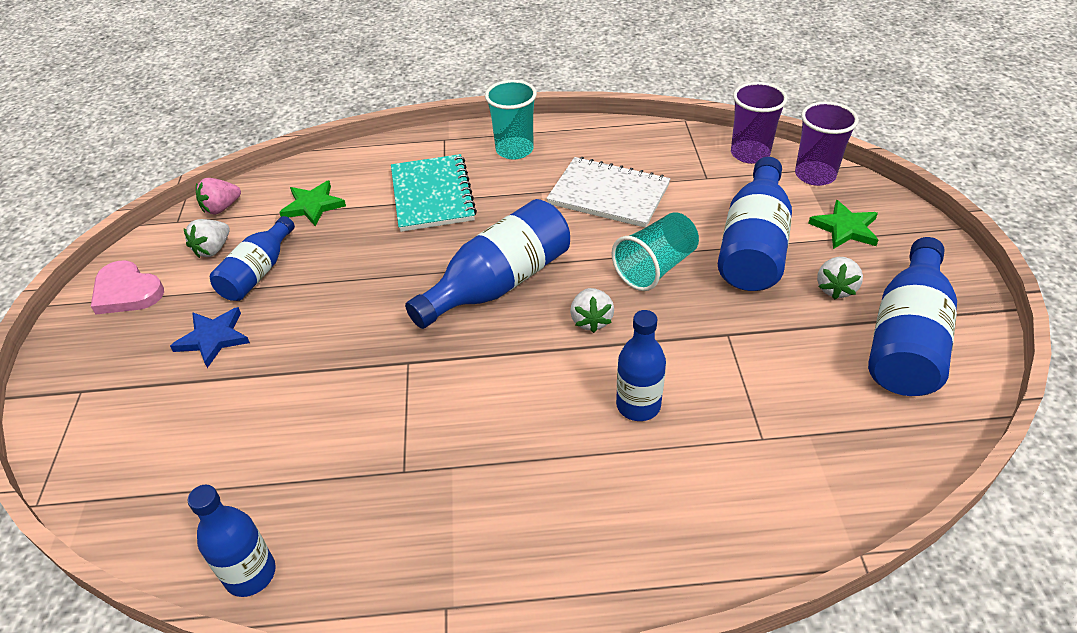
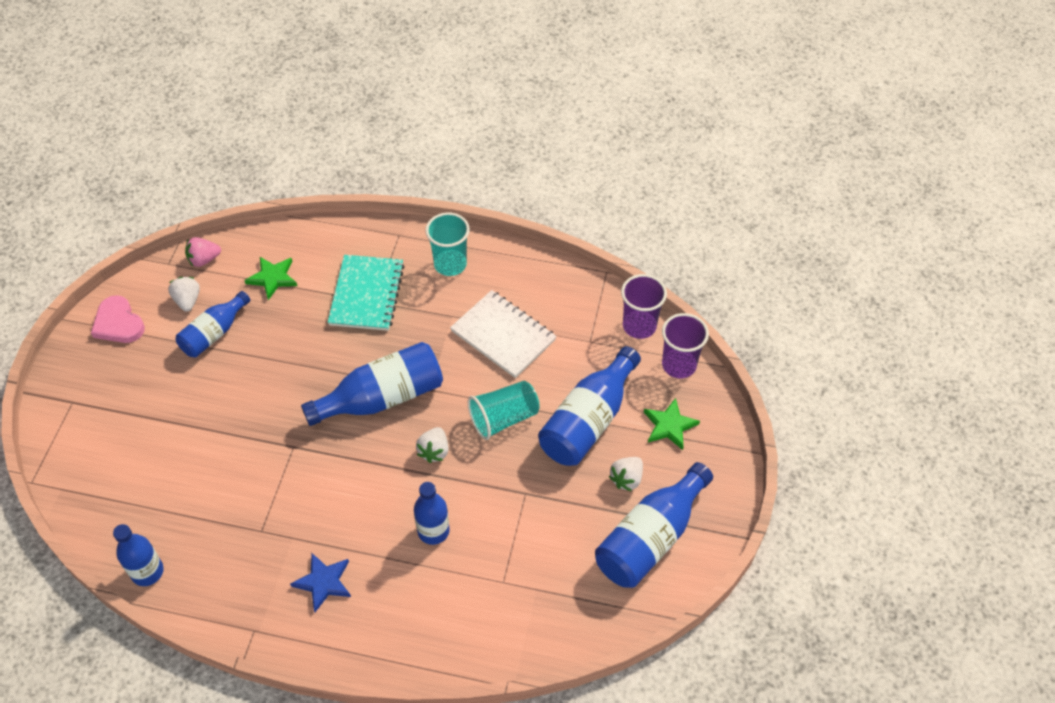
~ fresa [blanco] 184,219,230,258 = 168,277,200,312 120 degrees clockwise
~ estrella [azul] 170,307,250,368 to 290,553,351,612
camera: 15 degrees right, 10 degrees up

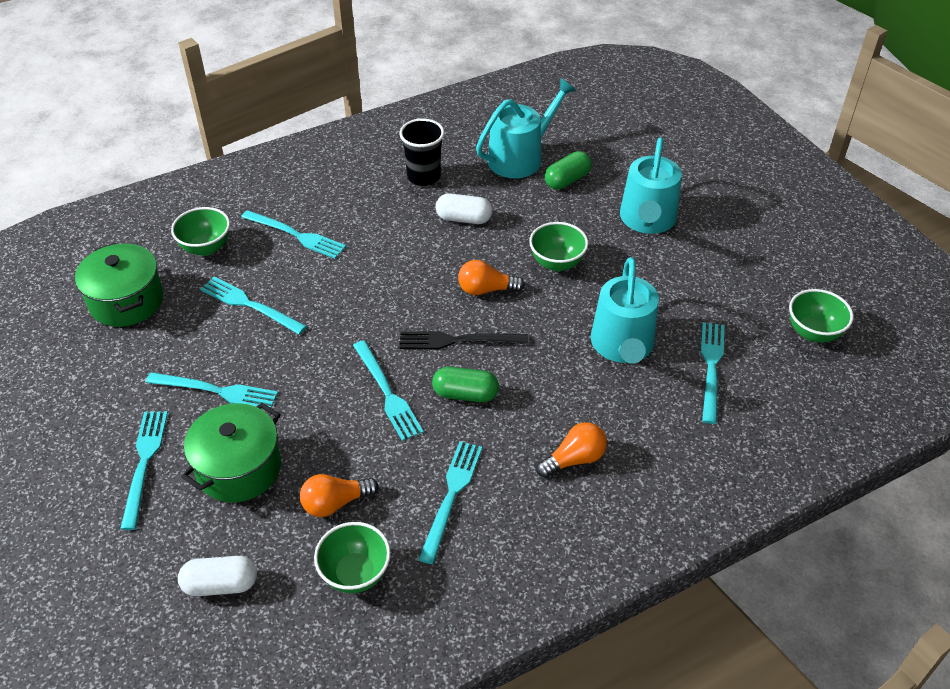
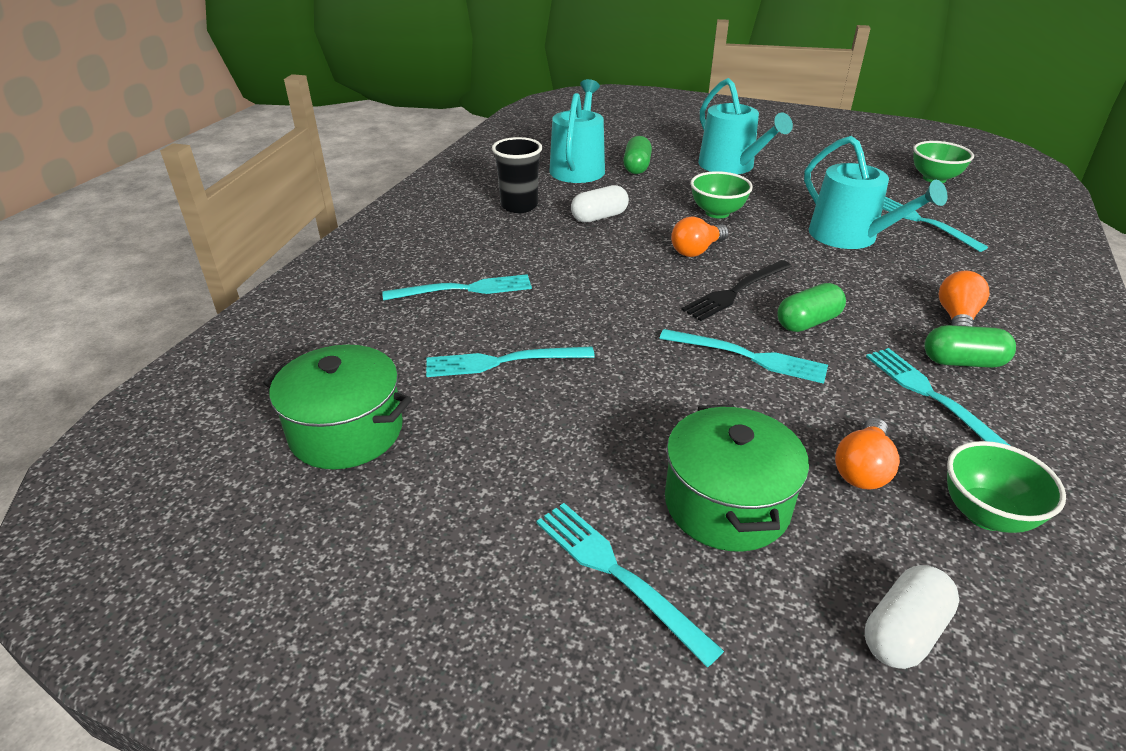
- cuenco [verde] 171,207,230,256
- tenedor [turquesa] 146,372,278,409
+ cápsula [verde] 924,325,1016,368
camera: 40 degrees left, 10 degrees down

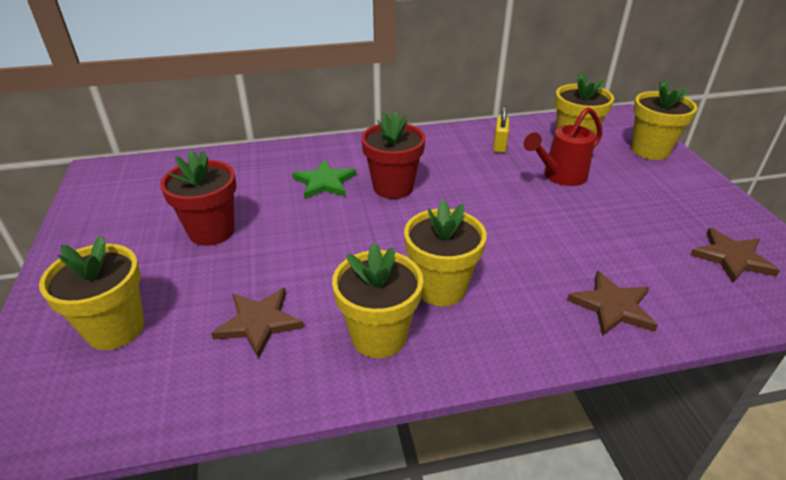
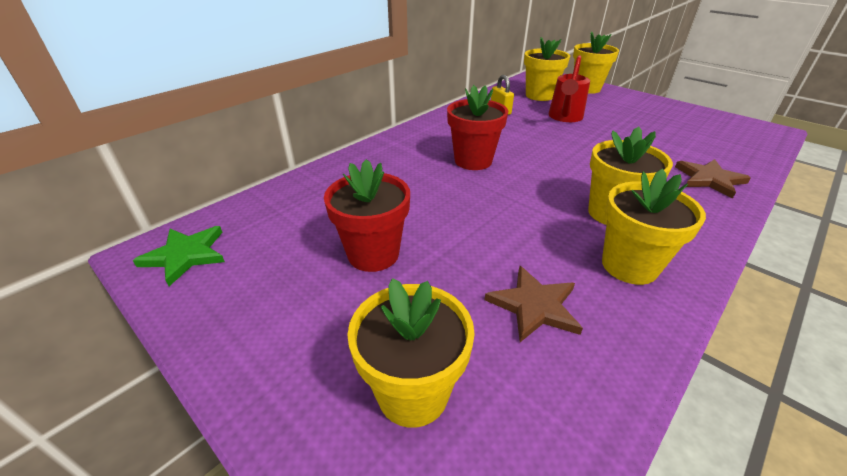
~ estrella [verde] 292,160,356,199 to 133,226,225,286
- estrella [marrón] 690,228,780,283
camera: 35 degrees left, 0 degrees up

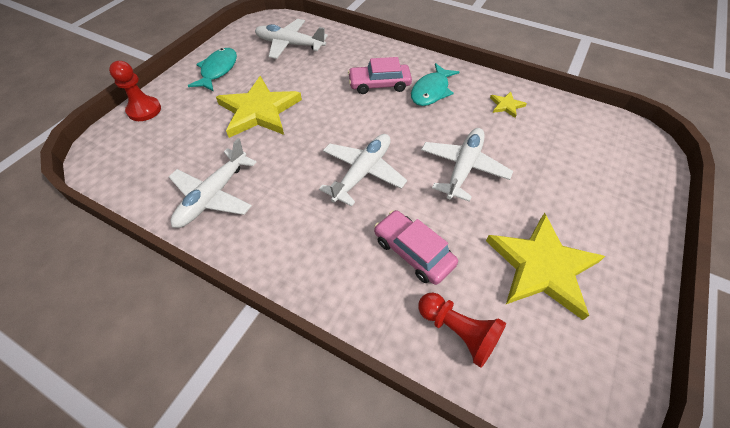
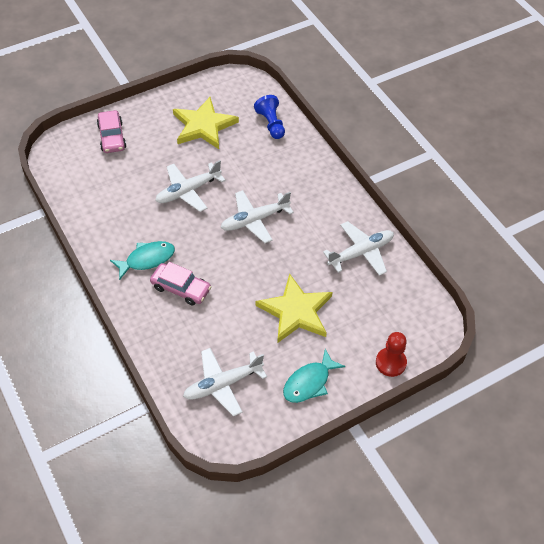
~ avión [blanco] 255,19,328,59 = 183,348,267,416 105 degrees clockwise
- estrella [amarillo] 490,92,527,118
~ coche [rosa] 374,210,458,285 to 97,110,126,153
~ peón [rojo] 418,293,506,368 to peón [azul] 254,95,285,139
camera: 150 degrees left, 0 degrees up

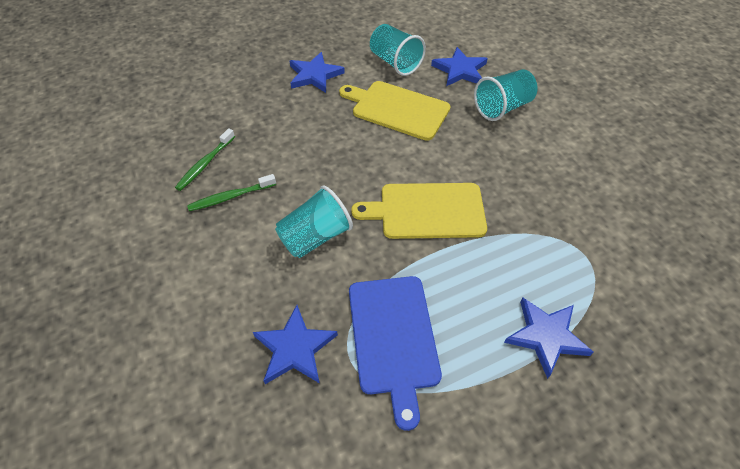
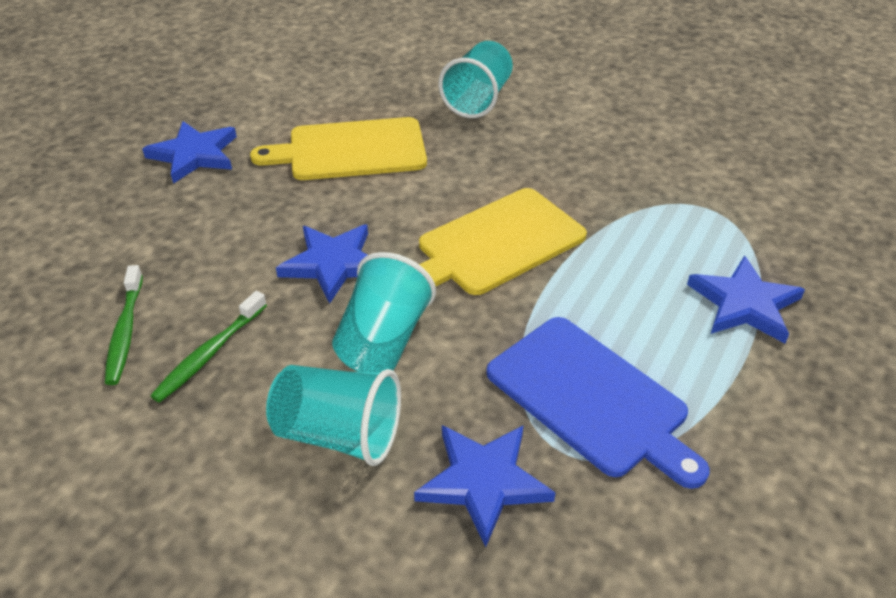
~ vaso [turquesa] 370,24,426,76 to 266,365,401,466
~ estrella [azul] 431,47,488,86 to 276,224,368,304
camera: 35 degrees left, 10 degrees down

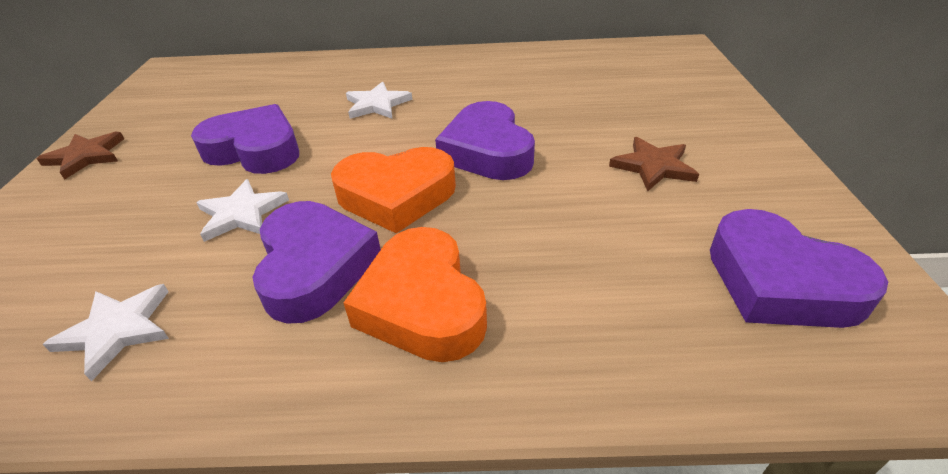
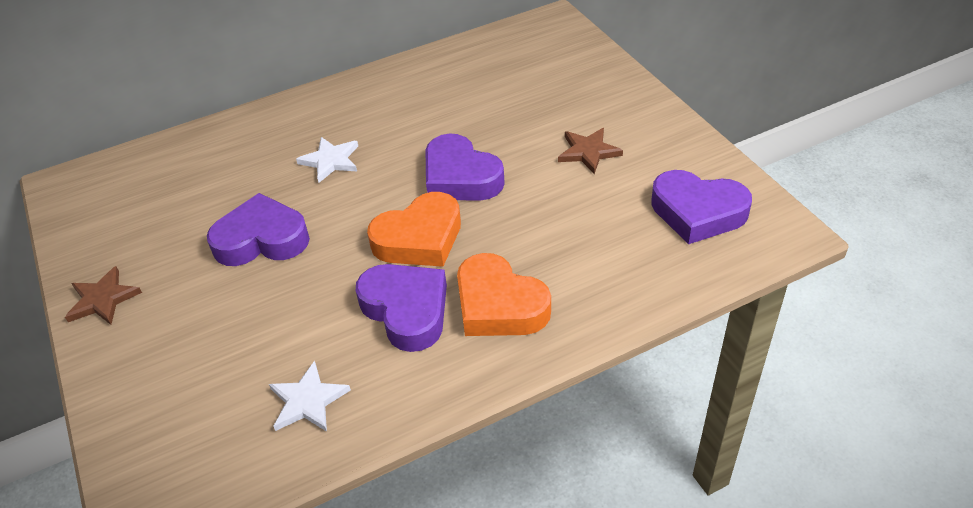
- estrella [blanco] 196,179,289,242
camera: 25 degrees left, 5 degrees up

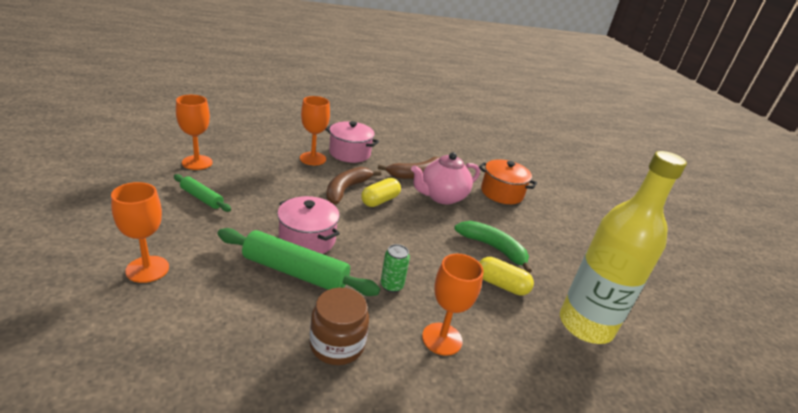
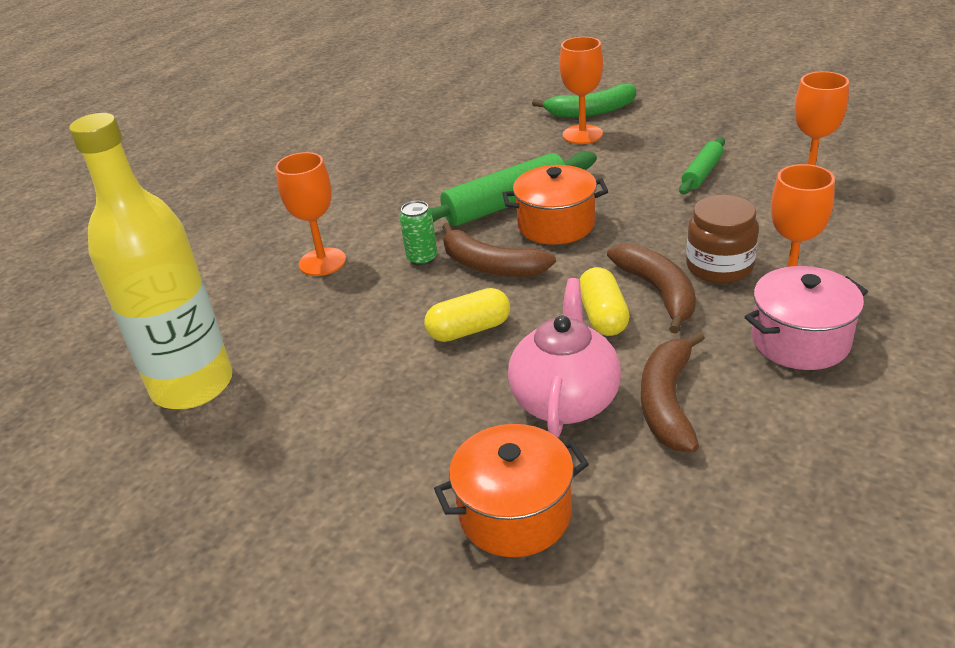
~ rodillo [verde] 174,174,231,212 = 679,137,725,194 45 degrees counterclockwise
~ olla [rosa] 277,196,340,254 to olla [naranja] 502,165,608,245
~ plátano [verde] 454,221,532,273 to 532,83,636,118
~ cápsula [amarillo] 479,257,534,296 to 424,288,510,342
~ tarro [marrón] 310,288,369,365 to 686,195,759,283
+ plátano [marrón] 442,223,556,277
camera: 140 degrees right, 5 degrees up

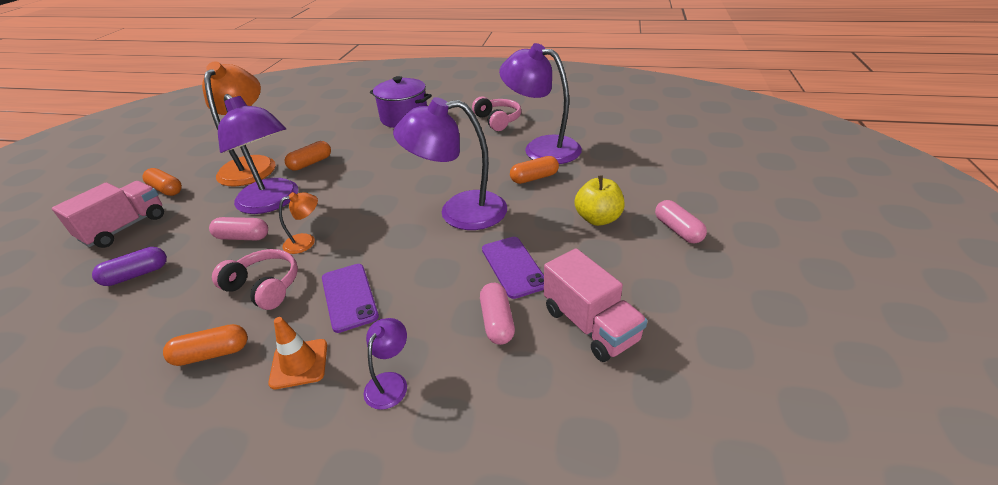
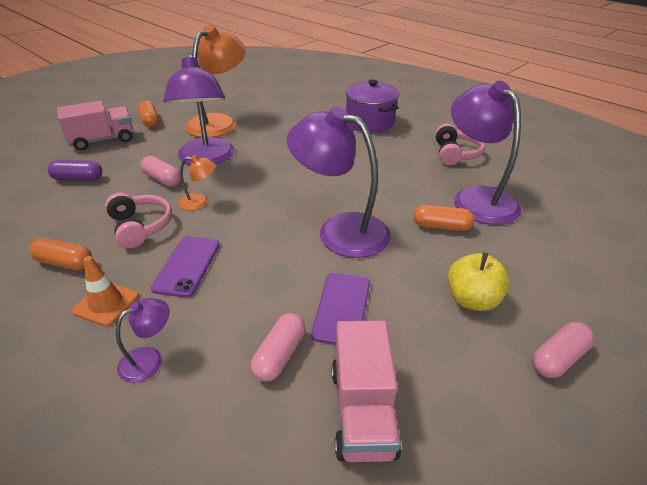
- cápsula [naranja] 285,141,331,171
~ cápsula [rosa] 655,200,707,244 = 532,322,594,378 45 degrees clockwise
camera: 30 degrees right, 0 degrees up

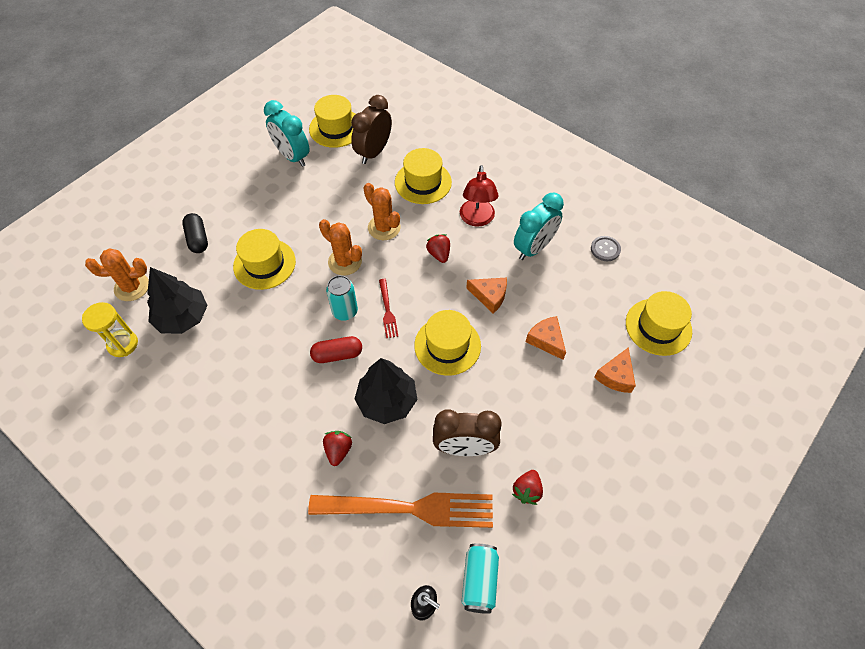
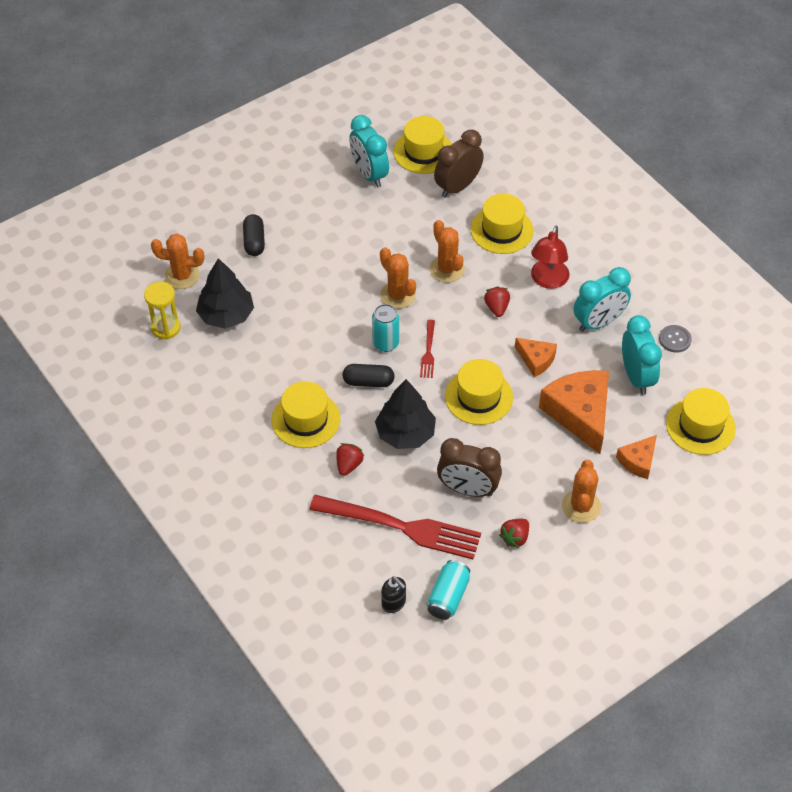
~ sombrero [amarillo] 233,229,296,290 to 272,381,340,448
~ queso [naranja] 526,316,566,360 = 539,370,609,454 x1.89
~ cápsula [rojo] 310,336,362,363 to cápsula [negro] 342,364,395,387
~ tenedor [naranja] 308,493,493,528 to tenedor [rojo] 309,495,481,559
+ despertador [turquesa] 622,315,662,395
+ cactus [naranja] 562,460,601,523
camera: 15 degrees right, 5 degrees down

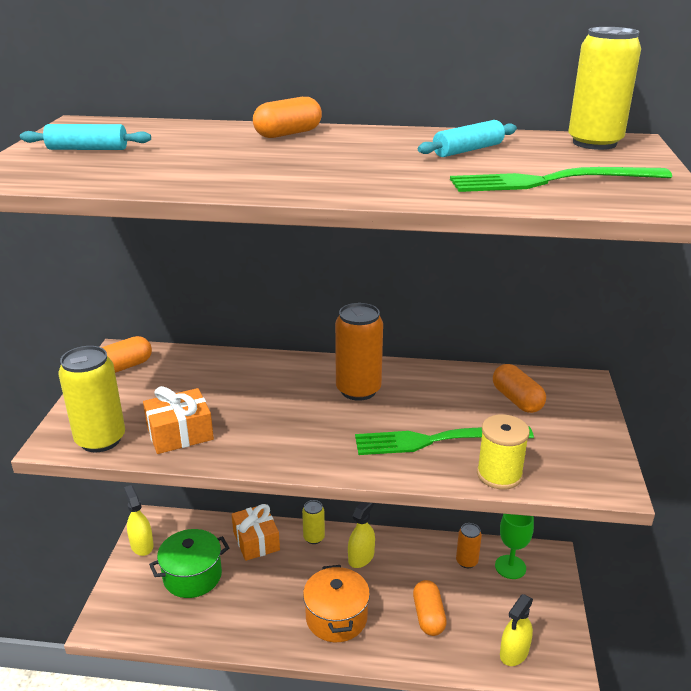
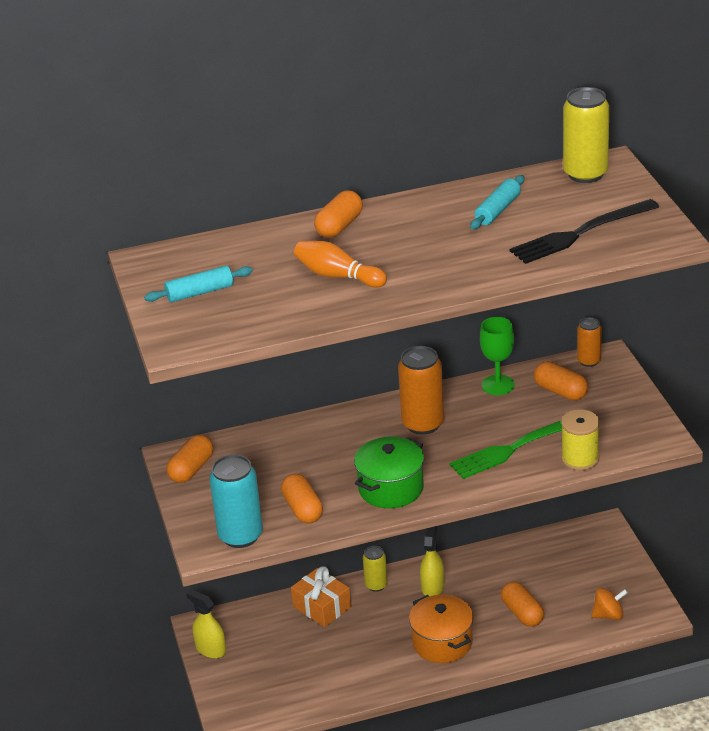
~ tenedor [verde] 450,167,672,192 to tenedor [negro] 510,199,659,264
~ lata [amarillo] 58,346,125,452 to lata [turquesa] 209,454,263,548
~ regalo [naranja] 143,386,214,454 to cápsula [naranja] 281,474,323,524
~ copa [verde] 495,514,534,579 to 480,317,515,395
~ lata [naranja] 456,523,482,568 to 577,317,602,367
~ olla [verde] 149,529,229,598 to 354,436,424,508
~ pulverizador [amarillo] 500,594,533,666 to peonza [naranja] 591,588,628,620
+ bolo [naranja] 294,241,387,288
camera: 20 degrees left, 5 degrees up

